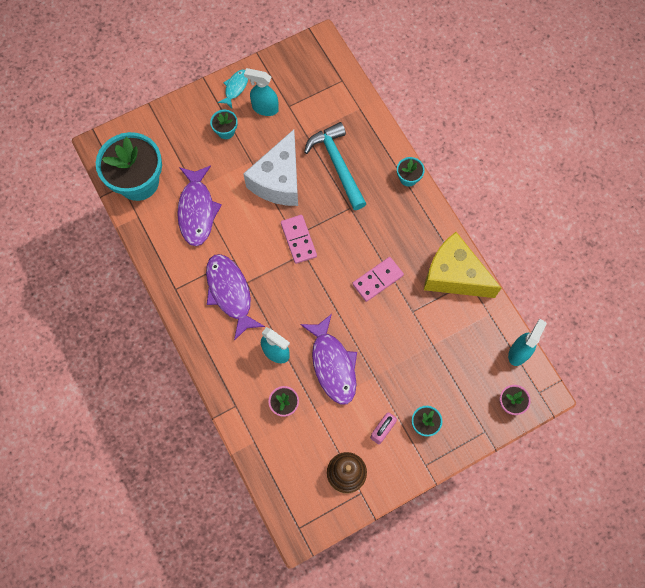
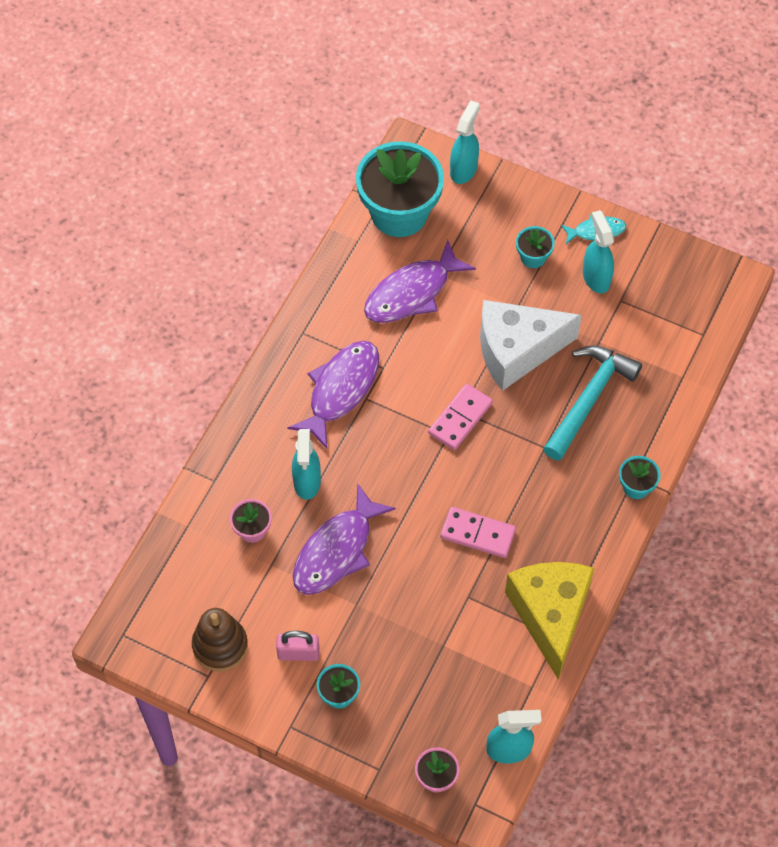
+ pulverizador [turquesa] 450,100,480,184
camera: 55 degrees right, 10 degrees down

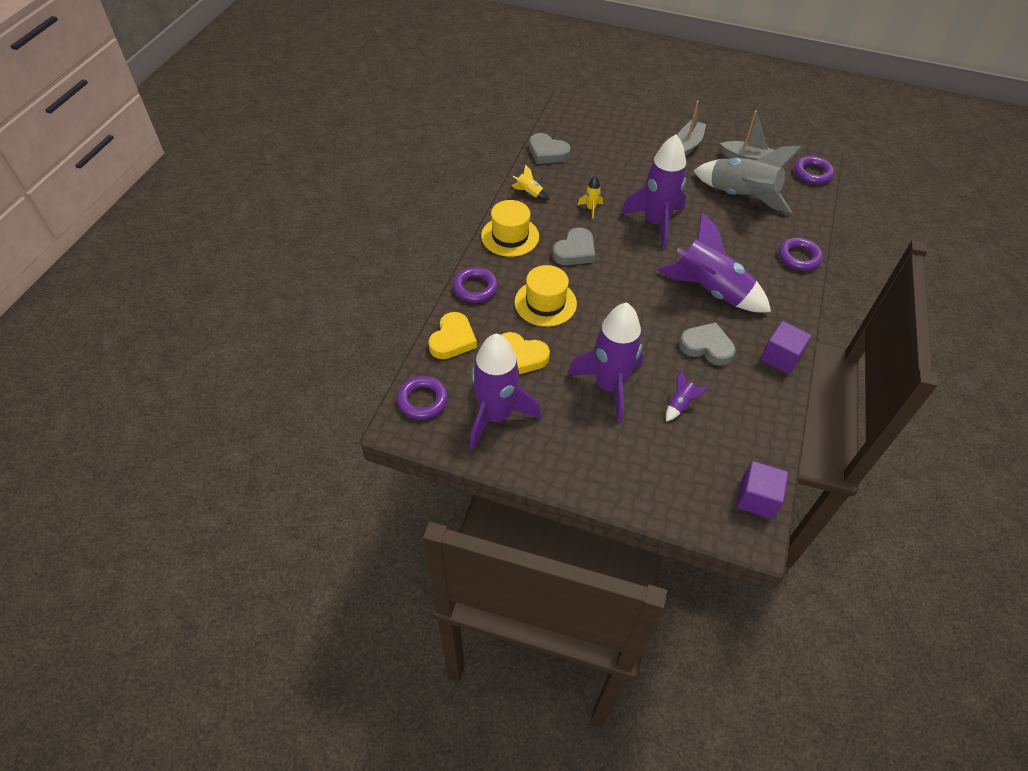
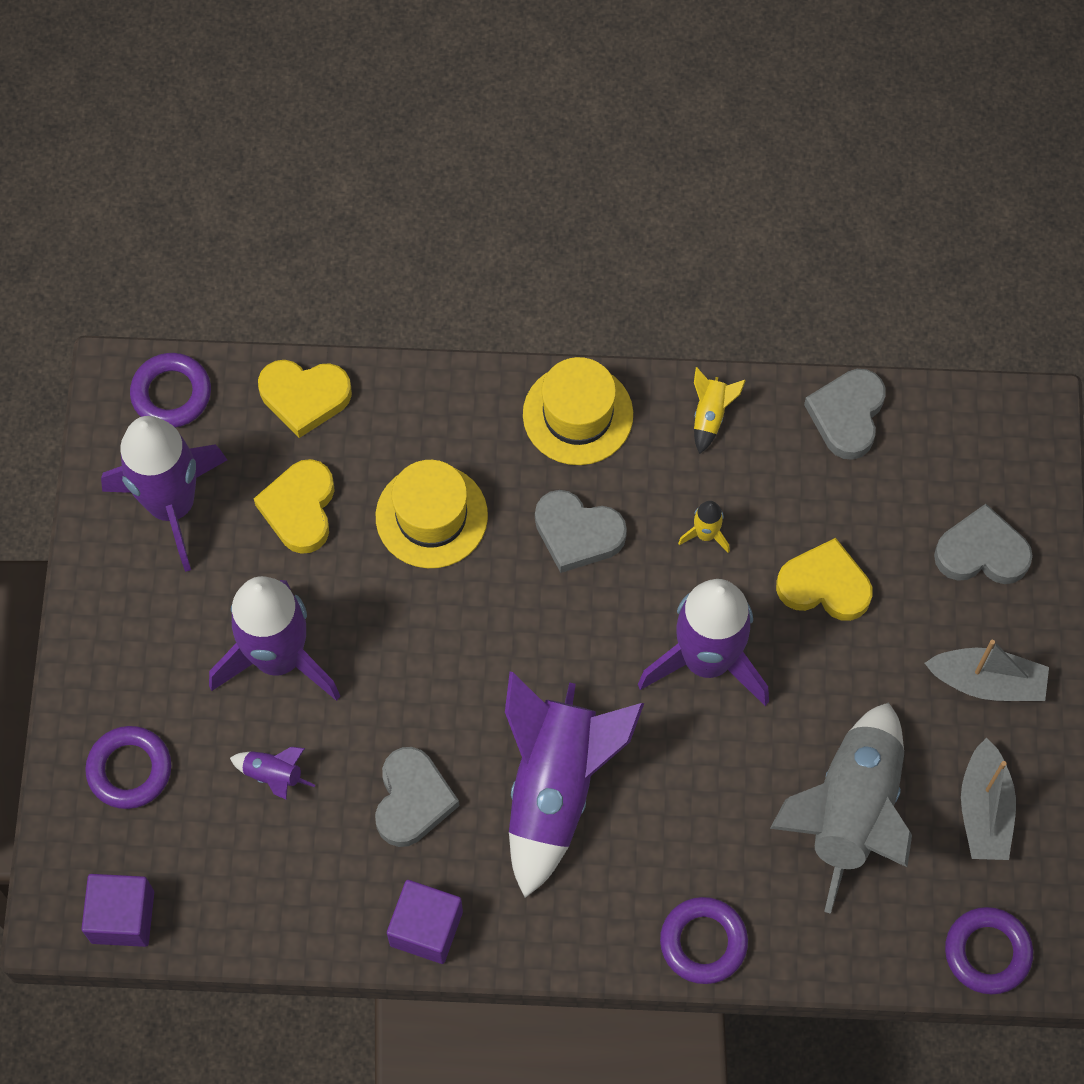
~ anillo [morado] 453,267,498,303 to 85,726,171,809
+ corazón [gris] 934,504,1033,584
+ corazón [amarillo] 776,538,873,621
camera: 75 degrees right, 15 degrees up

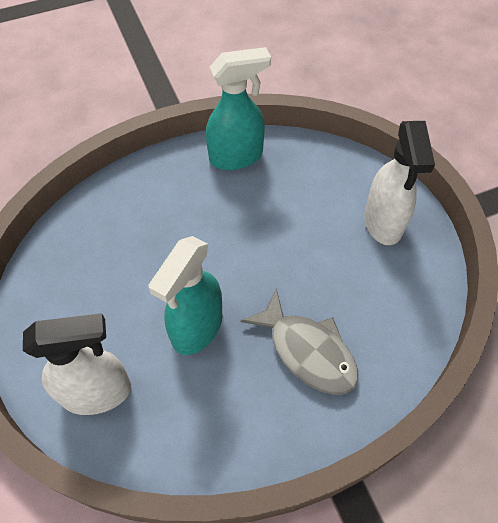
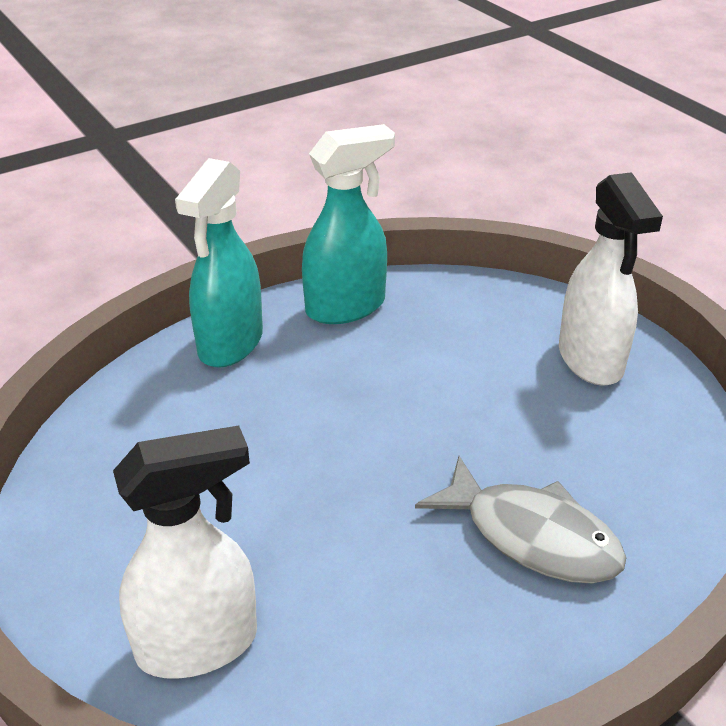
~ pulverizador [turquesa] 149,236,222,355 to 175,158,263,368
camera: 10 degrees left, 20 degrees down

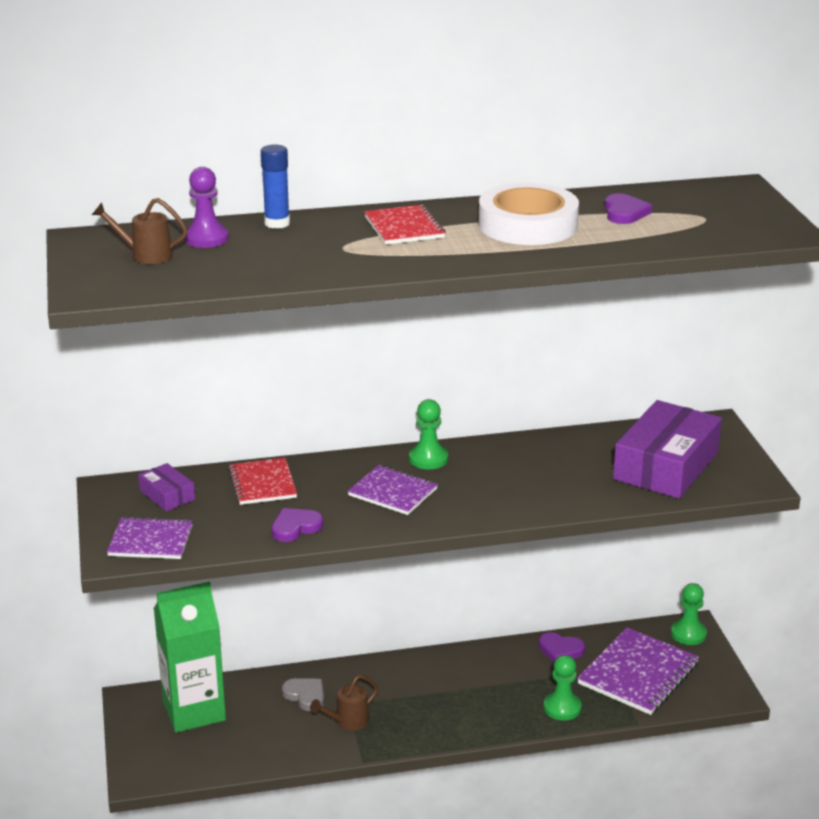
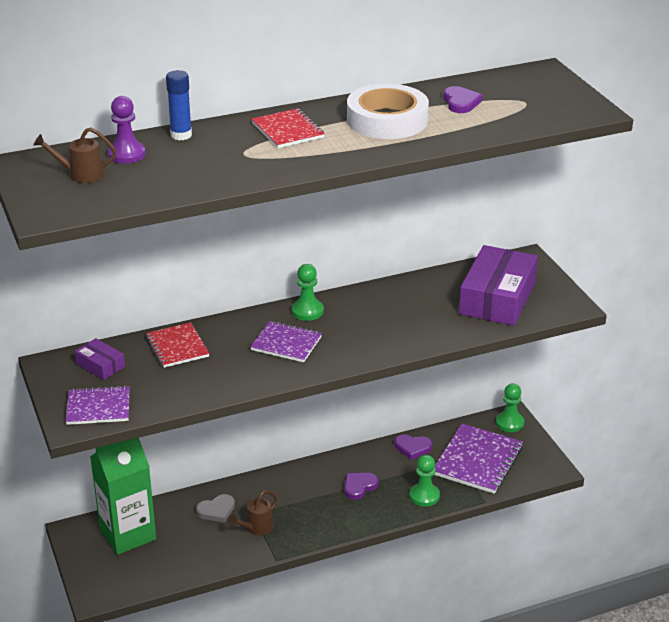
~ corazón [morado] 271,508,323,542 to 344,473,378,500
~ corazón [gris] 282,678,324,711 = 196,494,235,523 120 degrees clockwise
camera: 10 degrees left, 5 degrees up

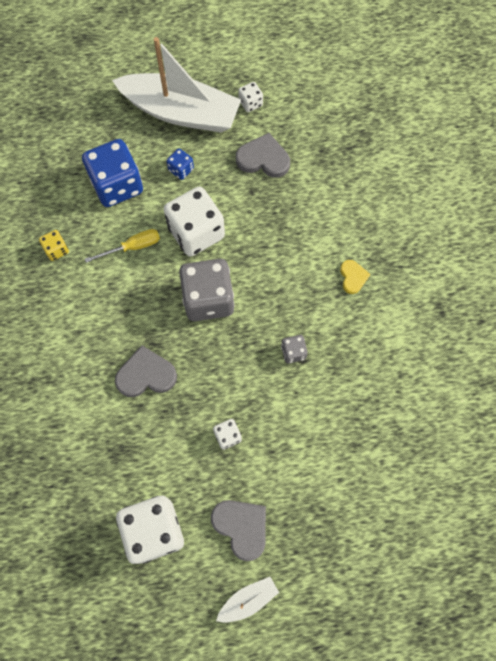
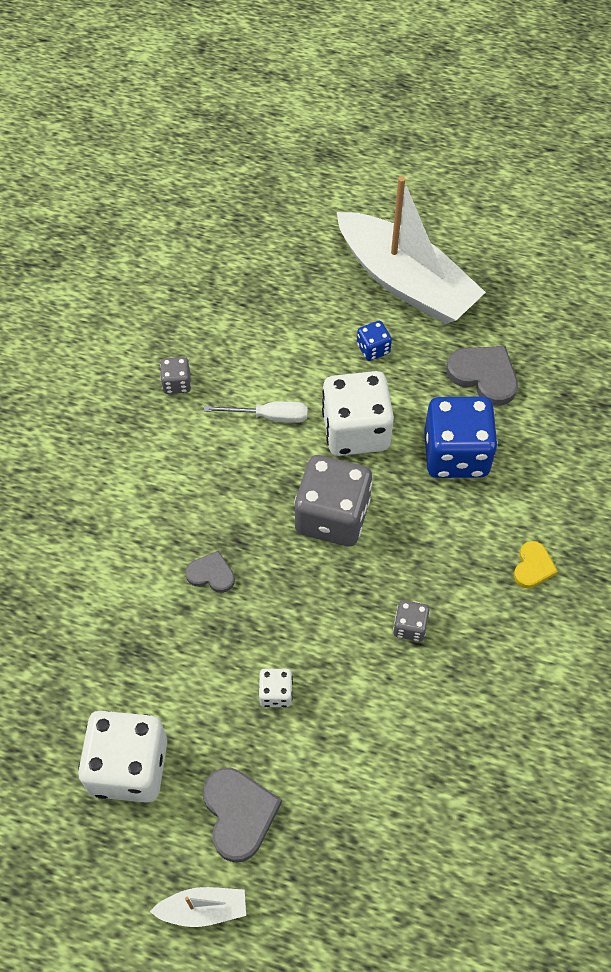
- dado [blanco] 238,82,263,112
~ dado [azul] 82,139,143,207 to 424,397,498,478
~ destornillador [amarillo] 85,229,160,263 to destornillador [blanco] 204,401,308,423
~ dado [amarillo] 39,230,69,261 to dado [gris] 160,357,191,394
~ corazón [gris] 115,345,177,397 = 185,551,235,593 x0.60
camera: 25 degrees right, 10 degrees down

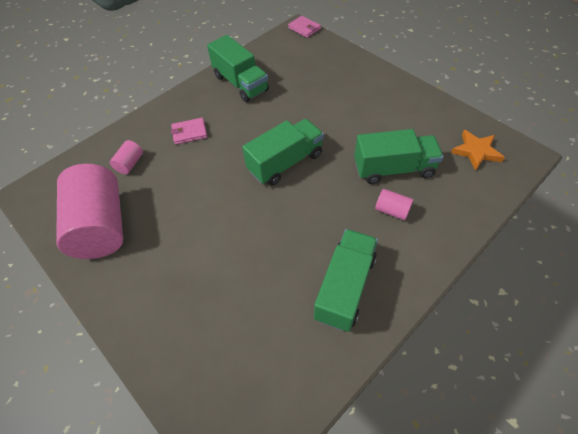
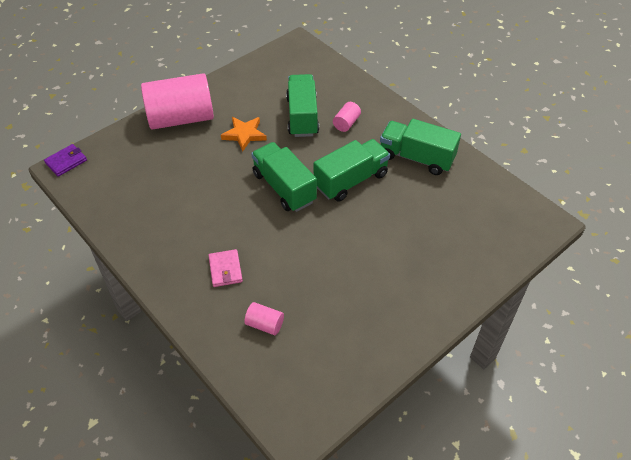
~ cartera [rosa] 288,16,321,38 to cartera [morado] 44,144,87,177
~ camión [verde] 207,35,269,102 to 314,139,390,202
~ estrella [naranja] 451,130,505,171 to 221,117,267,152
~ cilindro [rosa] 56,164,123,259 to 141,73,214,130
camera: 90 degrees left, 5 degrees down

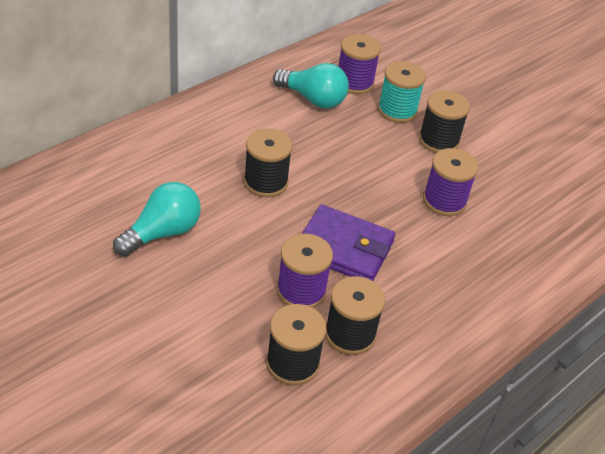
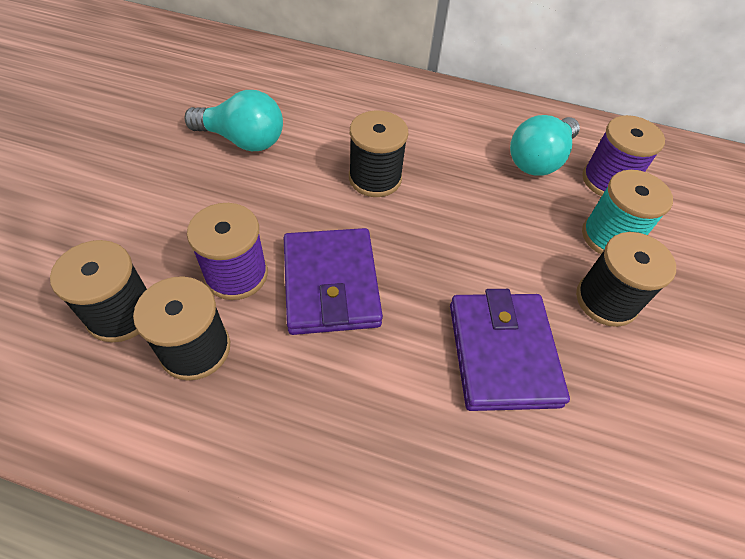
~ bombilla [turquesa] 273,63,349,109 = 510,115,580,176 45 degrees clockwise
~ carrete [morado] 423,148,478,216 to cartera [morado] 450,289,570,411
camera: 60 degrees right, 10 degrees up

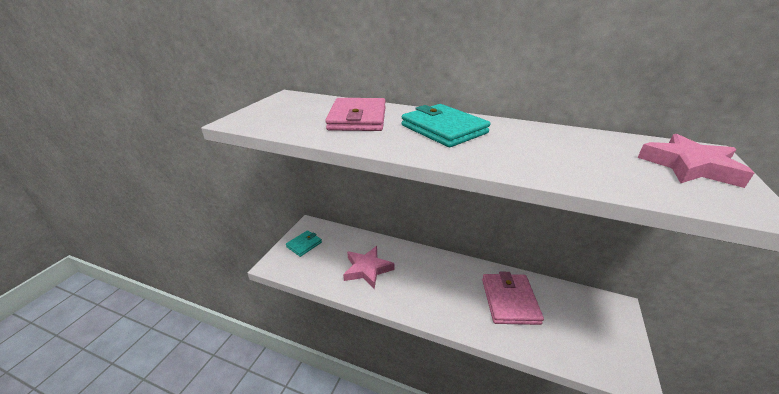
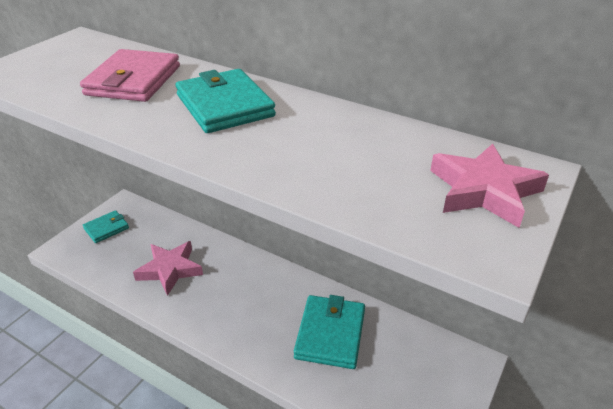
~ cartera [rosa] 482,272,544,325 to cartera [turquesa] 294,295,365,369
camera: 10 degrees right, 5 degrees up

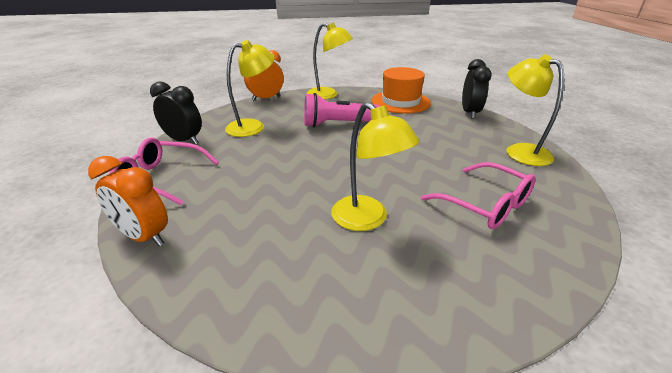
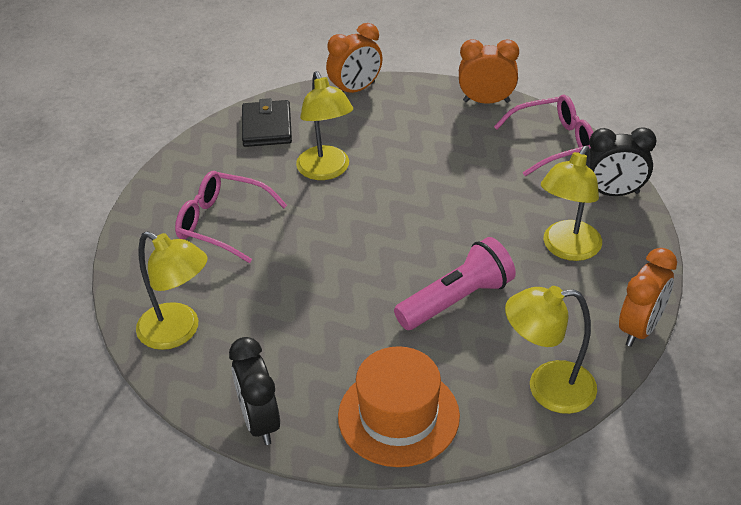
~ lámpara [amarillo] 331,102,420,231 = 296,71,353,180 135 degrees counterclockwise
+ despertador [naranja] 326,23,383,93
+ cartera [negro] 242,98,292,147
camera: 155 degrees right, 10 degrees up

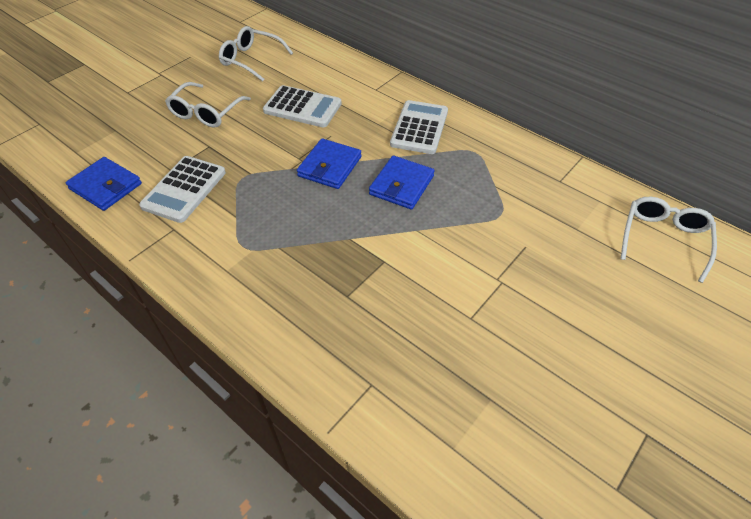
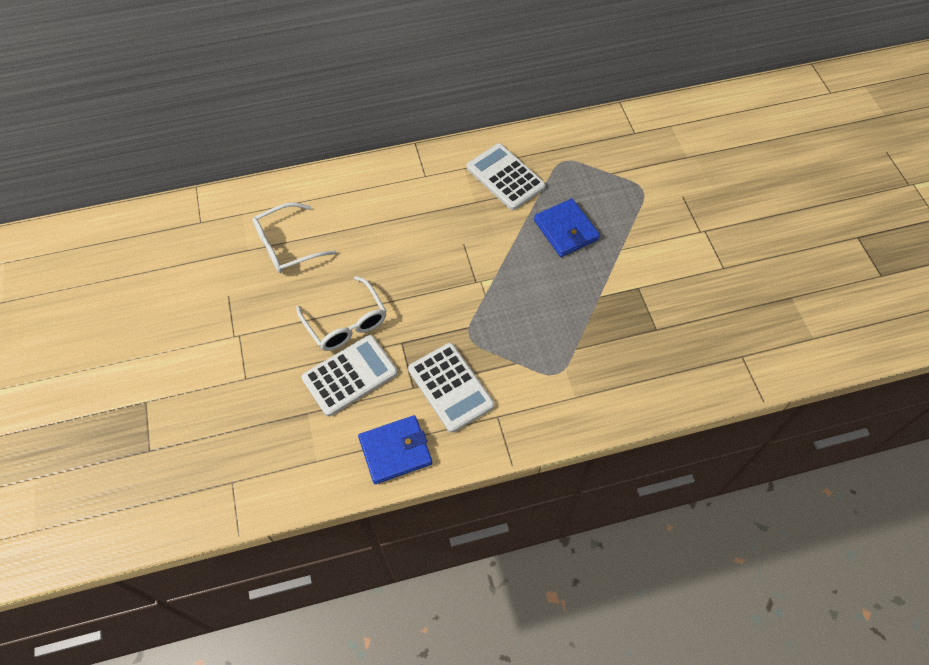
~ calculadora [blanco] 263,85,342,127 to 301,335,398,416
- cartera [azul] 297,138,362,189
- gafas [blanco] 621,197,717,283
camera: 55 degrees left, 10 degrees up

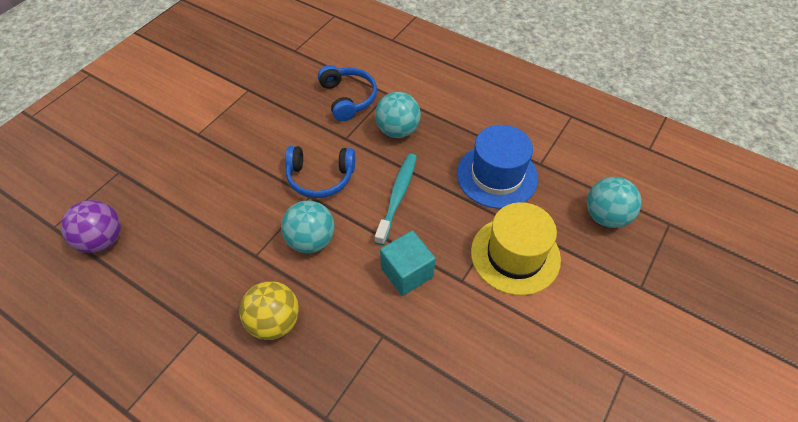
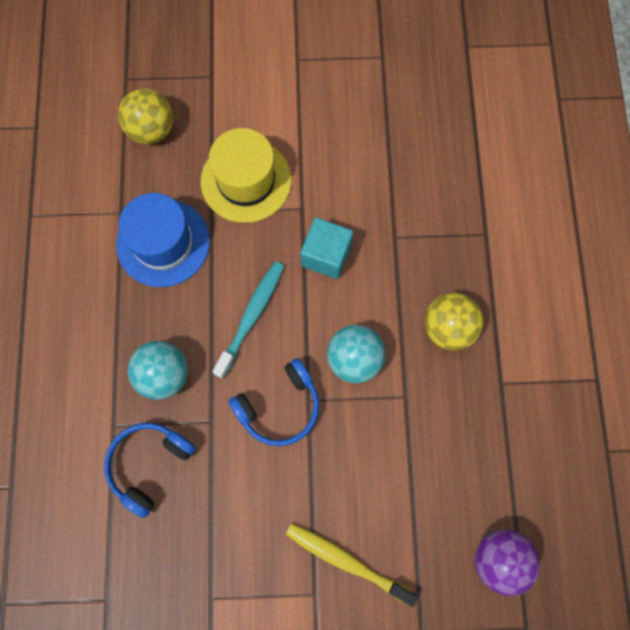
~ auriculares [azul] 285,146,355,198 = 228,358,319,446 90 degrees clockwise
~ cepillo de dientes [turquesa] 375,154,417,245 = 212,261,284,379 135 degrees clockwise
~ pelota [turquesa] 587,177,642,228 to pelota [amarillo] 118,88,173,144
+ cepillo de dientes [amarillo] 286,523,418,607
camera: 125 degrees left, 20 degrees up

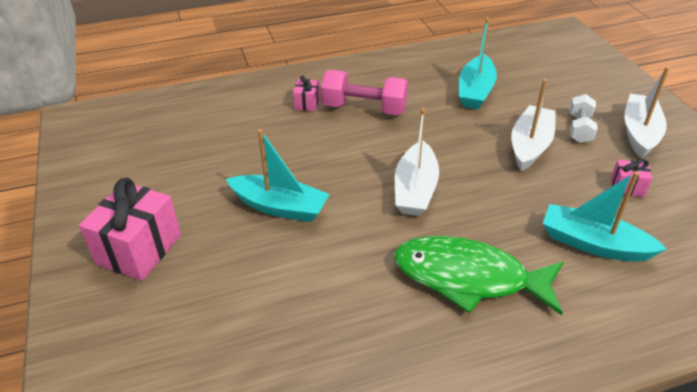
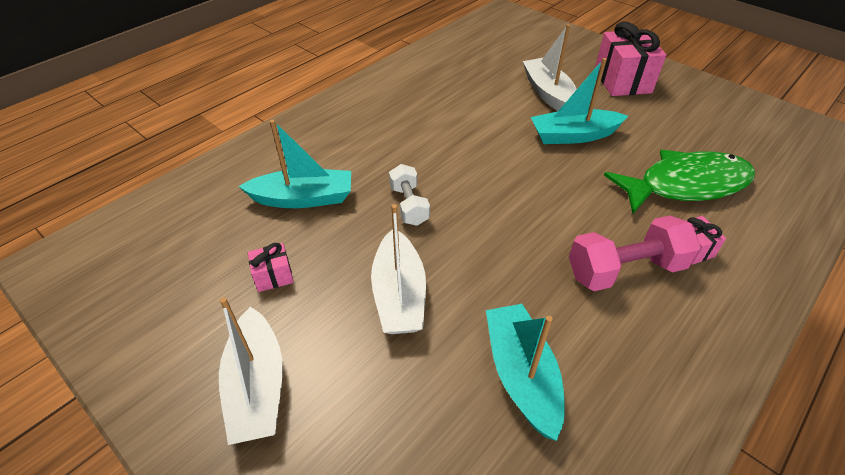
~ mancuerna [blanco] 570,94,598,143 to 389,164,430,226
~ barco [blanco] 395,108,439,216 to 523,24,577,111
~ pez [verde] 394,236,564,315 to 604,150,755,214
camera: 150 degrees right, 5 degrees up

